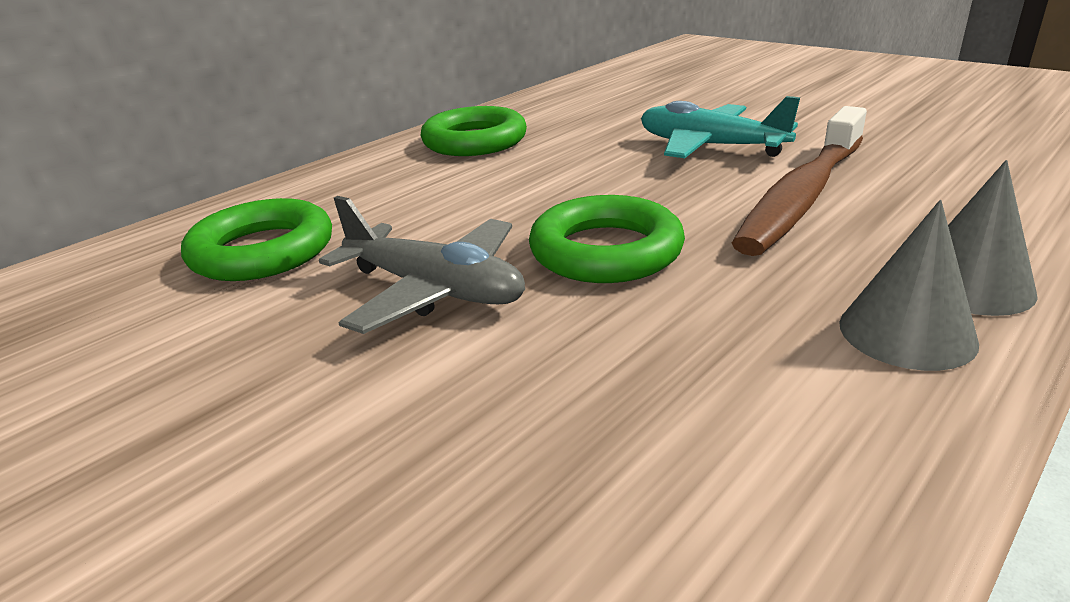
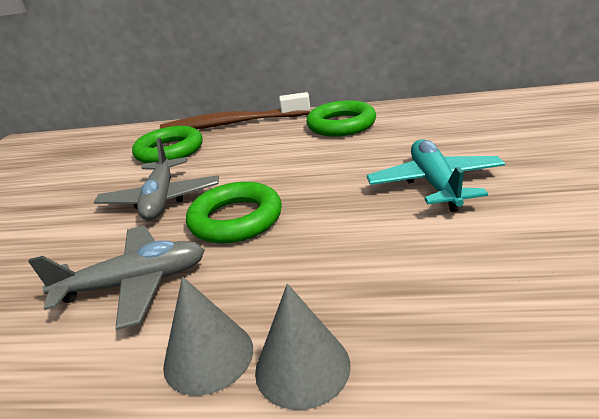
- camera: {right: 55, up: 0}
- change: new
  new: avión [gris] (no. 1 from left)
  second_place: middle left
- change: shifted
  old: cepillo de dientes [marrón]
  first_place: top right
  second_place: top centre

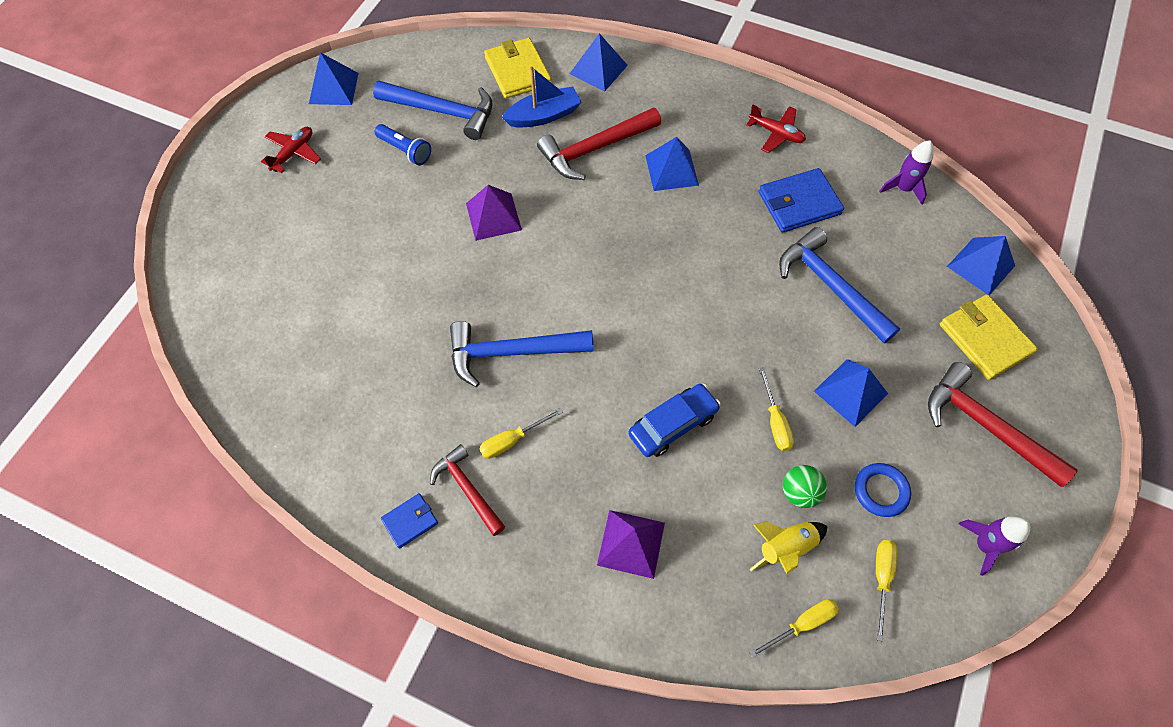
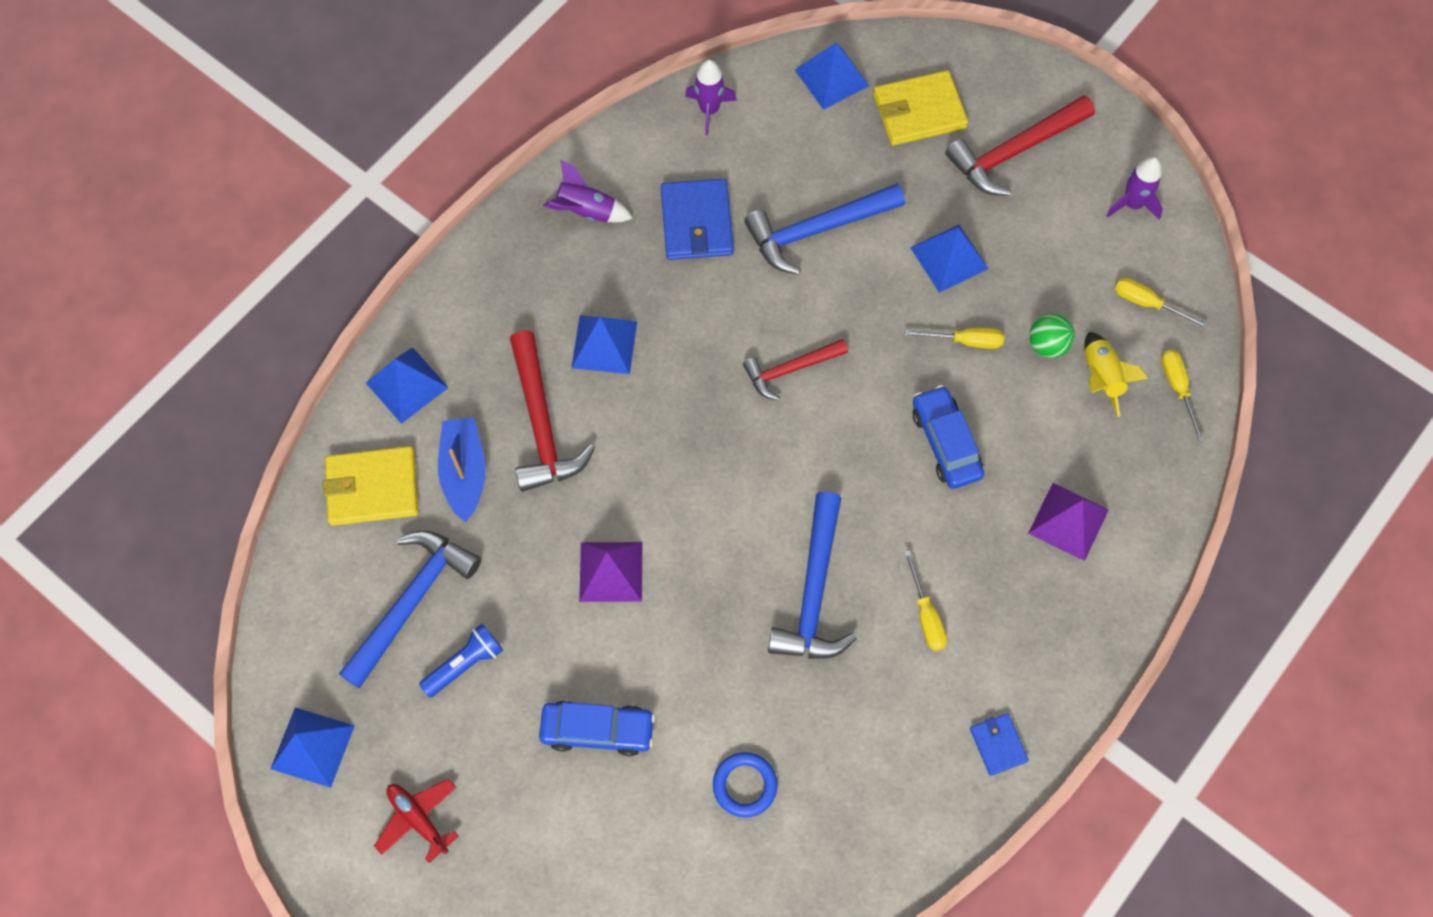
- camera: {right: -75, up: 5}
- change: new
  new: coche [azul] (no. 1 from left)
  second_place: bottom centre
- change: swapped
  old: avión [rojo] (no. 2 from left)
  new: cohete [morado] (no. 1 from left)
  first_place: top centre
  second_place: top centre
- change: shifted
  old: anillo [azul]
  first_place: bottom right
  second_place: bottom centre
- change: shifted
  old: martillo [rojo] (no. 1 from left in the first image)
  new: martillo [rojo] (no. 2 from left)
  first_place: bottom centre
  second_place: centre

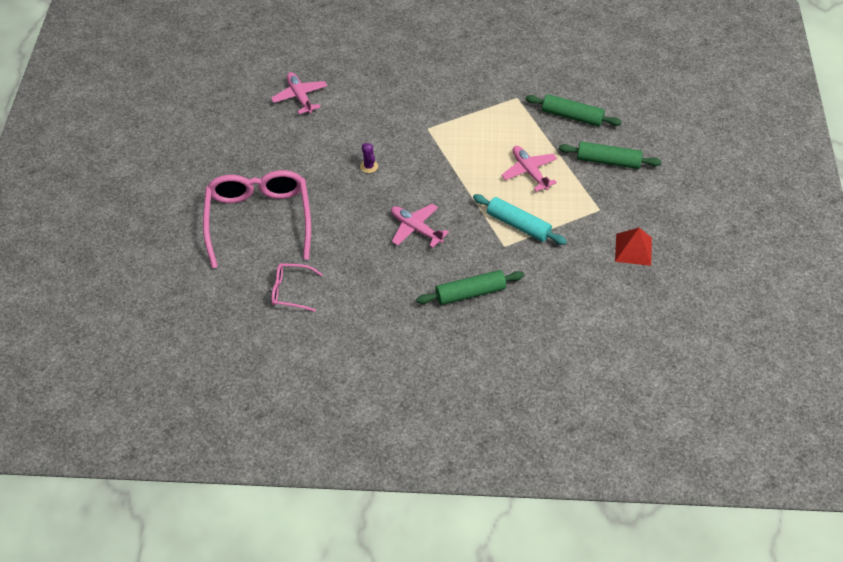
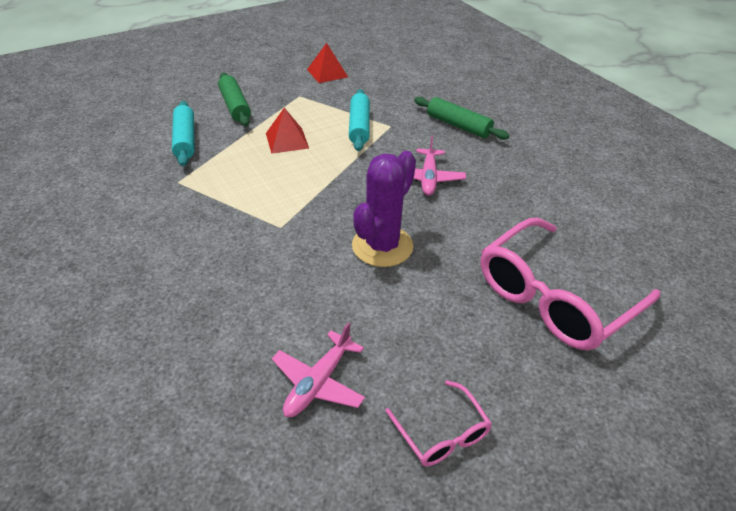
- camera: {right: -125, up: -10}
- change: repainted
  old: rodillo [verde] (no. 2 from left)
  new: rodillo [turquesa] (no. 1 from left)
  first_place: top right
  second_place: top left
- change: swapped
  old: avión [rosa] (no. 3 from left)
  new: pirámide [rojo] (no. 1 from left)
  first_place: top centre
  second_place: top centre
- change: scaled
  old: cactus [morado]
  first_place: top centre
  second_place: centre
  factor: 2.46
- change: shifted
  old: gafas [rosa] (no. 2 from left in the first image)
  new: gafas [rosa] (no. 1 from left)
  first_place: centre
  second_place: bottom centre

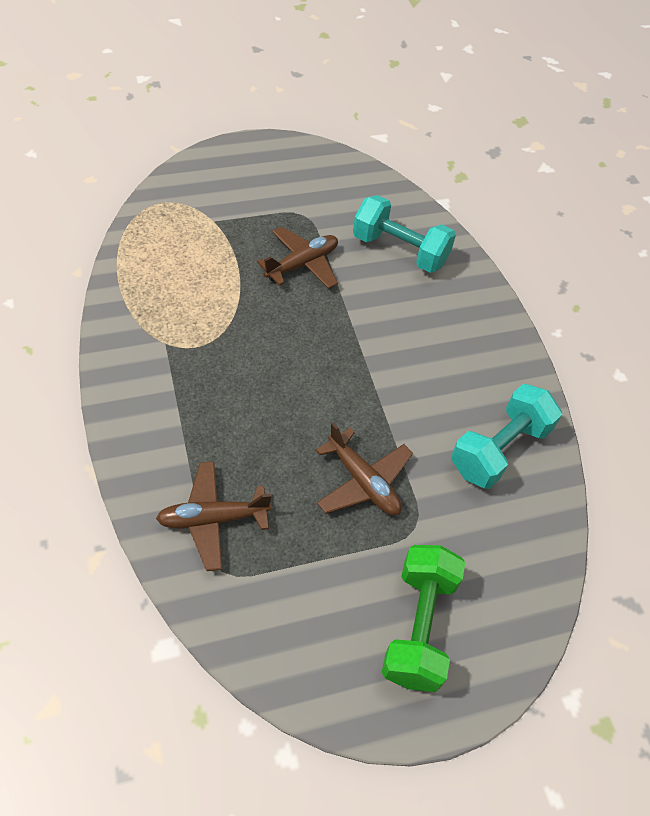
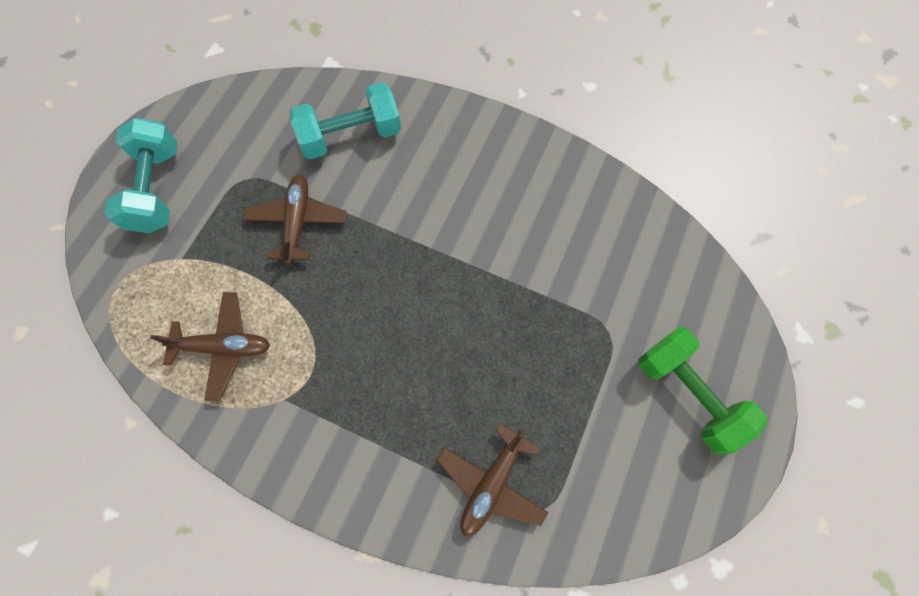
- camera: {right: -45, up: 15}
- change: shifted
  old: mancuerna [turquesa] (no. 2 from left in the first image)
  new: mancuerna [turquesa] (no. 1 from left)
  first_place: middle right
  second_place: top left
- change: shifted
  old: avión [marrón] (no. 3 from left in the first image)
  new: avión [marrón] (no. 1 from left)
  first_place: centre
  second_place: middle left

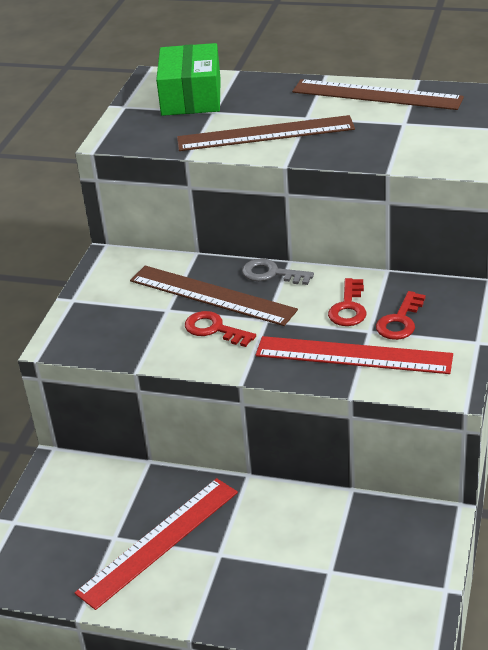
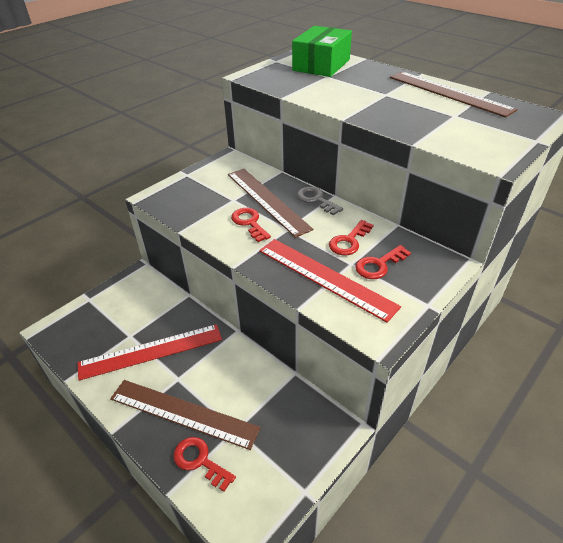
- camera: {right: 25, up: 5}
- change: shifted
  old: regla [marrón] (no. 2 from left in the first image)
  new: regla [marrón] (no. 1 from left)
  first_place: top centre
  second_place: bottom left
- change: new
  new: llave [rojo] (no. 1 from left)
  second_place: bottom centre

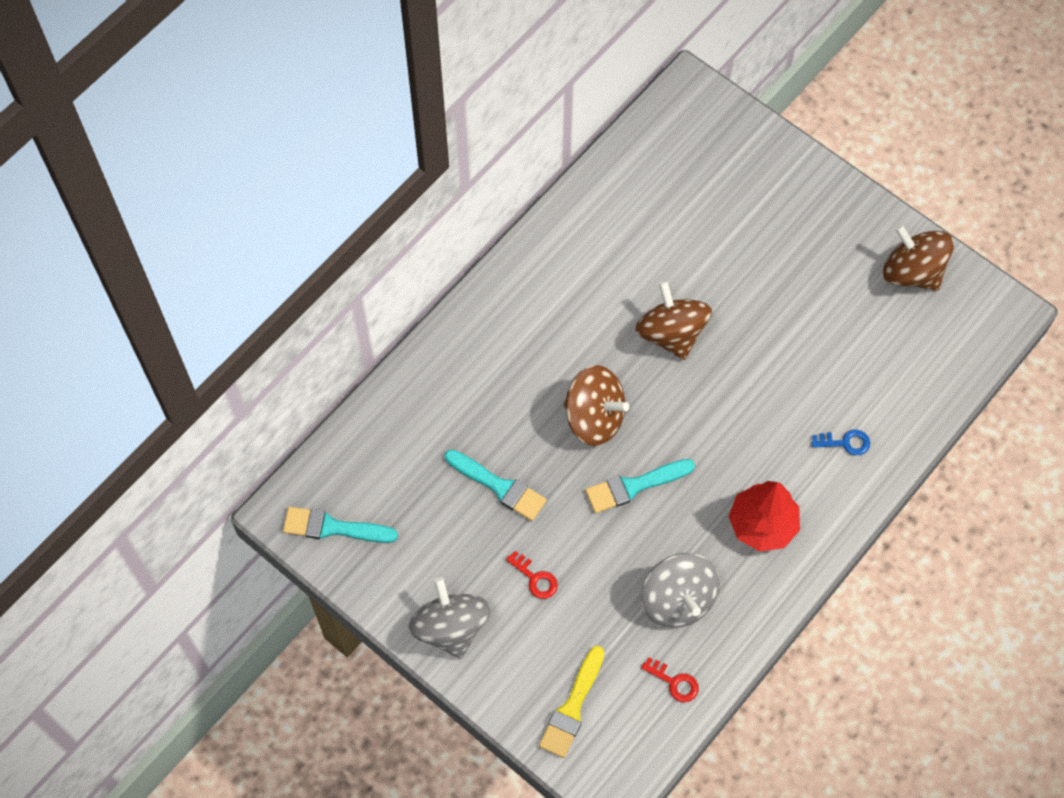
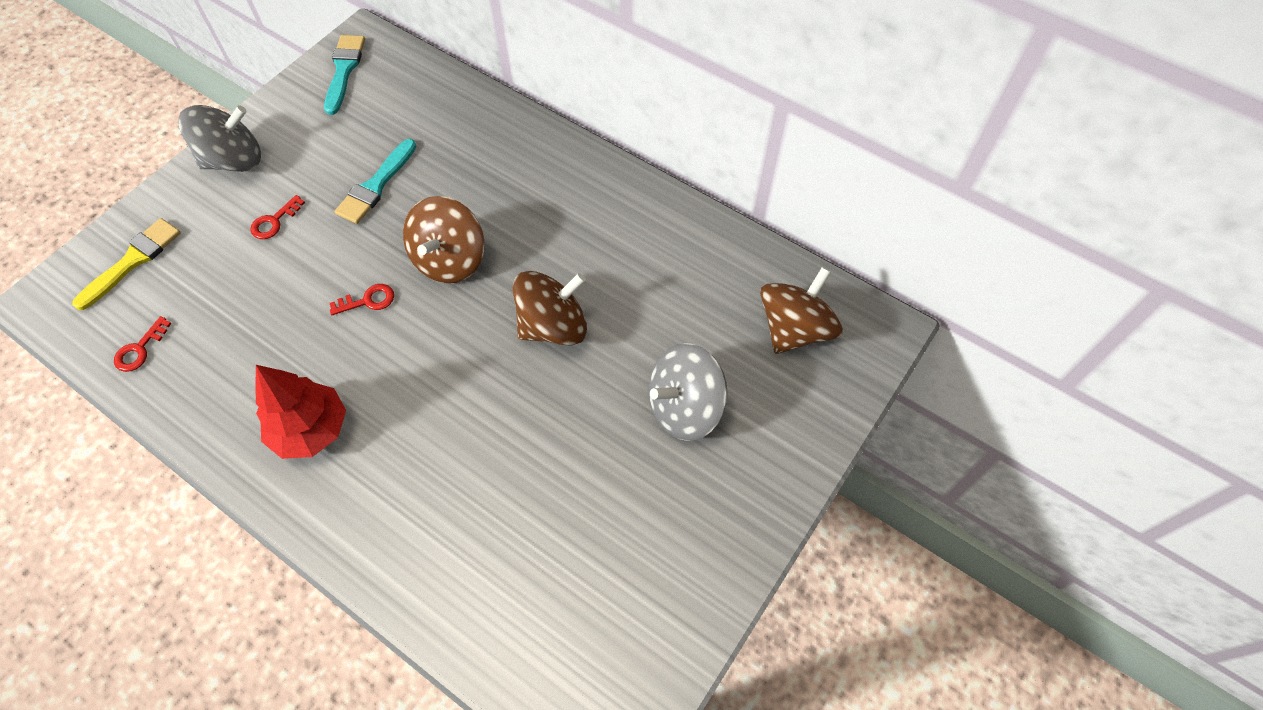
- camera: {right: 85, up: -5}
- change: rotated
  old: pincel [amarillo]
  first_place: bottom centre
  second_place: middle left
  degrees: 105
- change: swapped
  old: pincel [turquesa] (no. 3 from left)
  new: llave [rojo] (no. 3 from left)
  first_place: centre
  second_place: middle left
- change: shifted
  old: peonza [gris] (no. 2 from left)
  first_place: bottom centre
  second_place: centre
- change: shifted
  old: peonza [marrón] (no. 3 from left)
  first_place: top right
  second_place: centre
- change: gone
  old: llave [azul]
  first_place: middle right

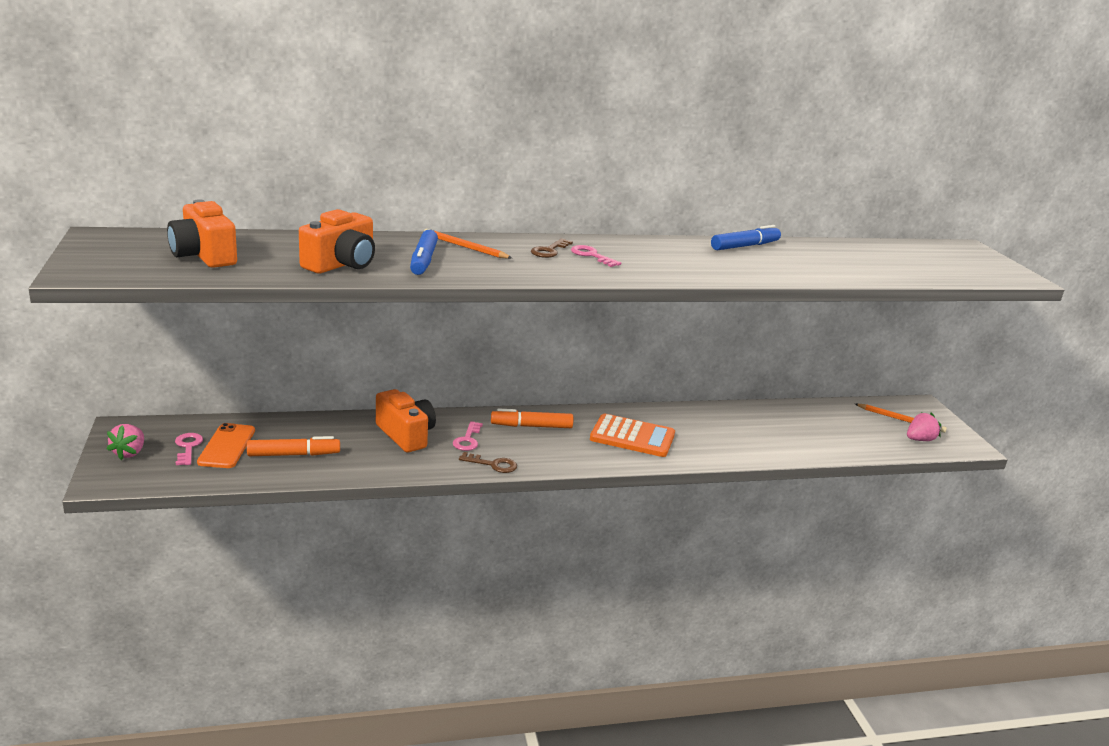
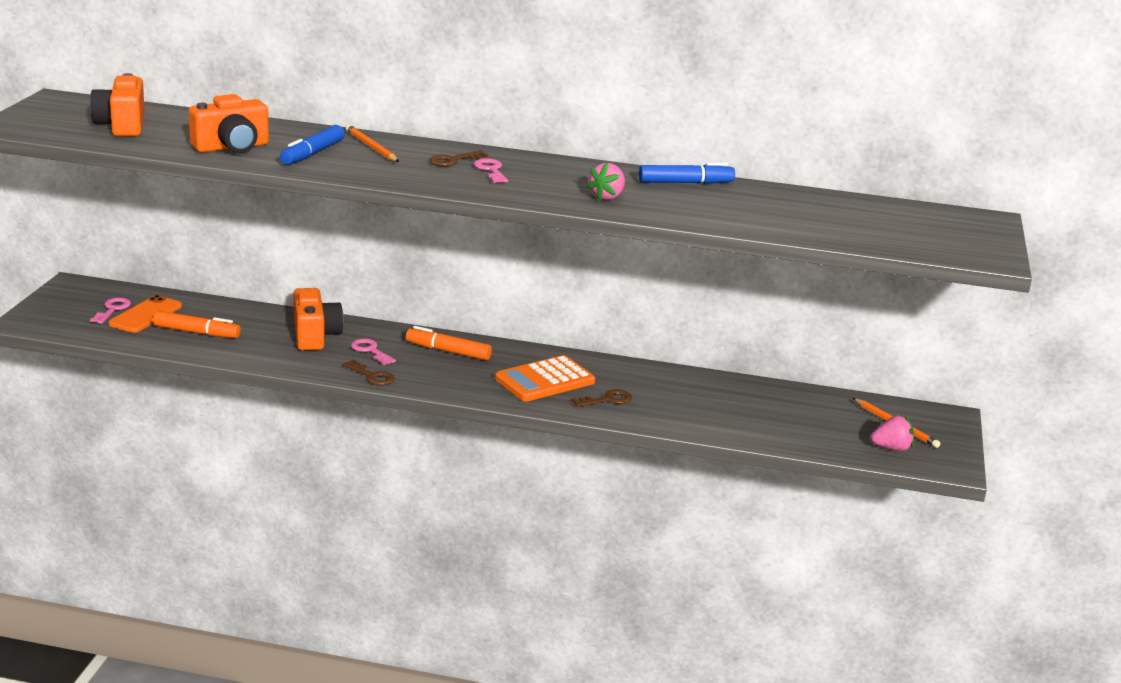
- camera: {right: 25, up: 0}
- change: rotated
  old: llave [rosa] (no. 2 from left)
  first_place: centre
  second_place: middle left
  degrees: 105
- change: rotated
  old: calculadora [naranja]
  first_place: centre
  second_place: centre
  degrees: 105
- change: new
  new: llave [marrón] (no. 3 from left)
  second_place: centre
- change: shifted
  old: fresa [rosa] (no. 1 from left)
  first_place: middle left
  second_place: top centre

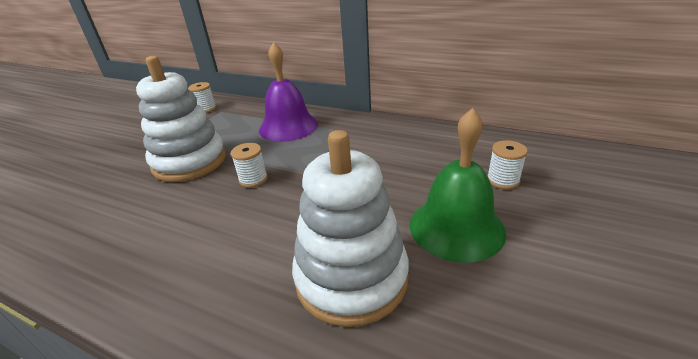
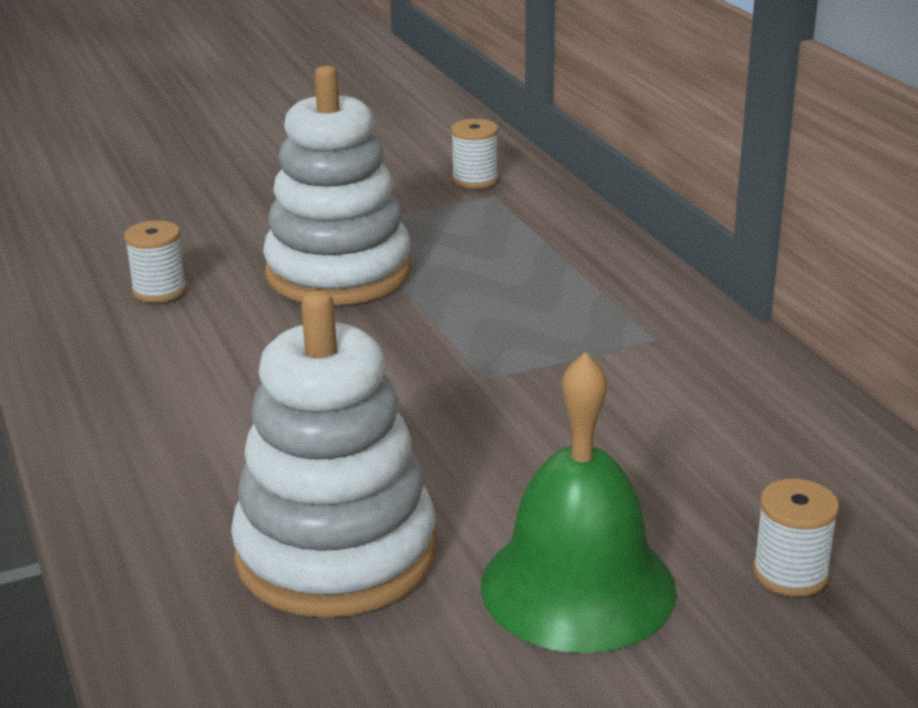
- camera: {right: 40, up: -5}
- change: shifted
  old: carrete [blanco] (no. 2 from left in the first image)
  new: carrete [blanco] (no. 1 from left)
  first_place: centre
  second_place: middle left
- change: gone
  old: campana [morado]
  first_place: top centre

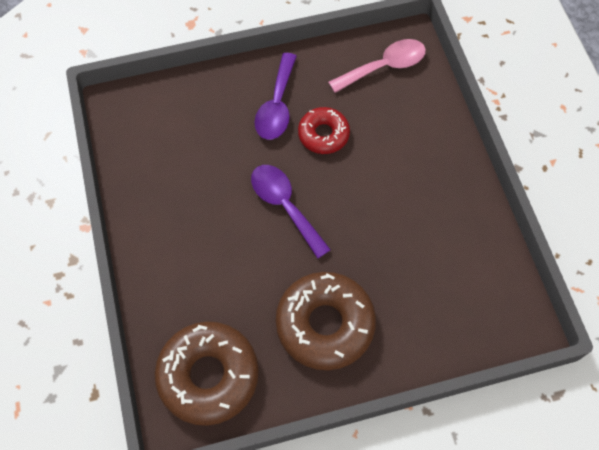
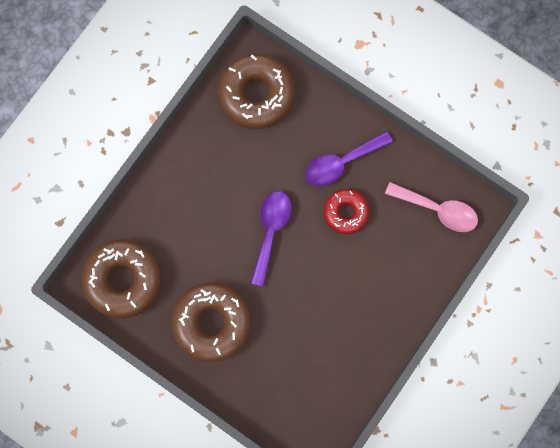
- camera: {right: 50, up: 15}
- change: new
  new: rosquilla [marrón] (no. 3 from left)
  second_place: top centre

